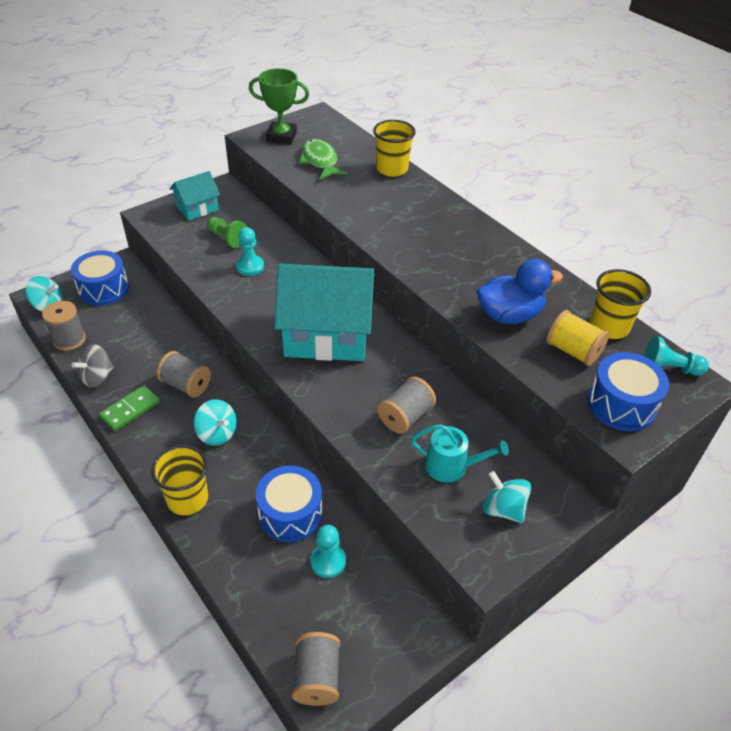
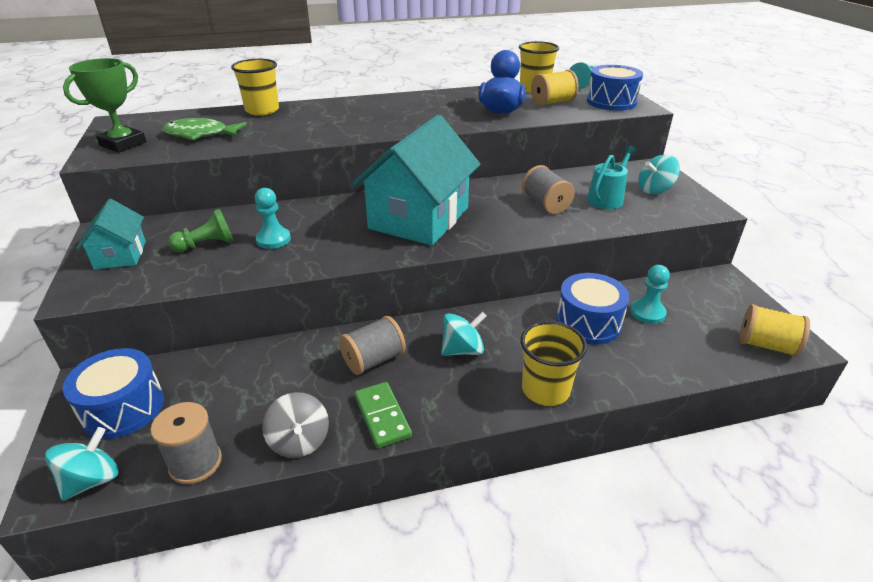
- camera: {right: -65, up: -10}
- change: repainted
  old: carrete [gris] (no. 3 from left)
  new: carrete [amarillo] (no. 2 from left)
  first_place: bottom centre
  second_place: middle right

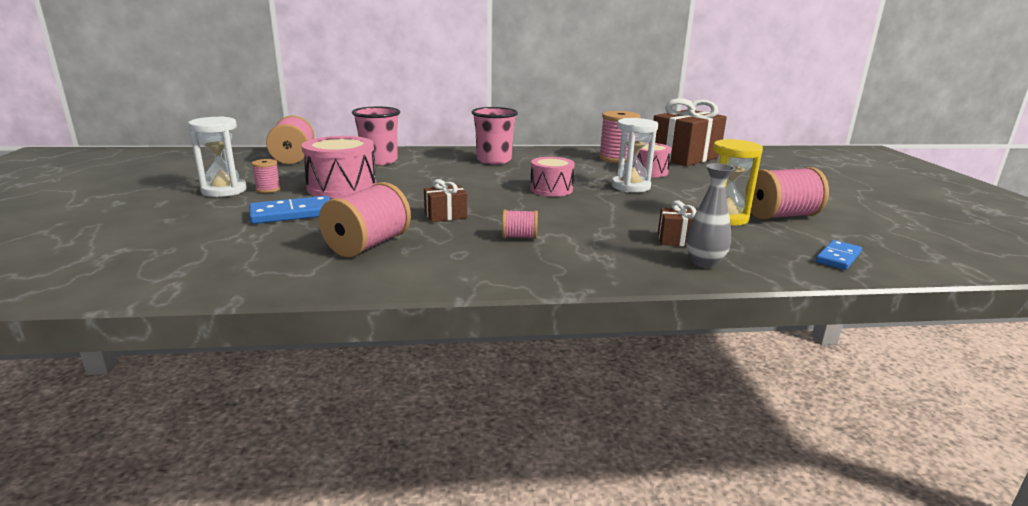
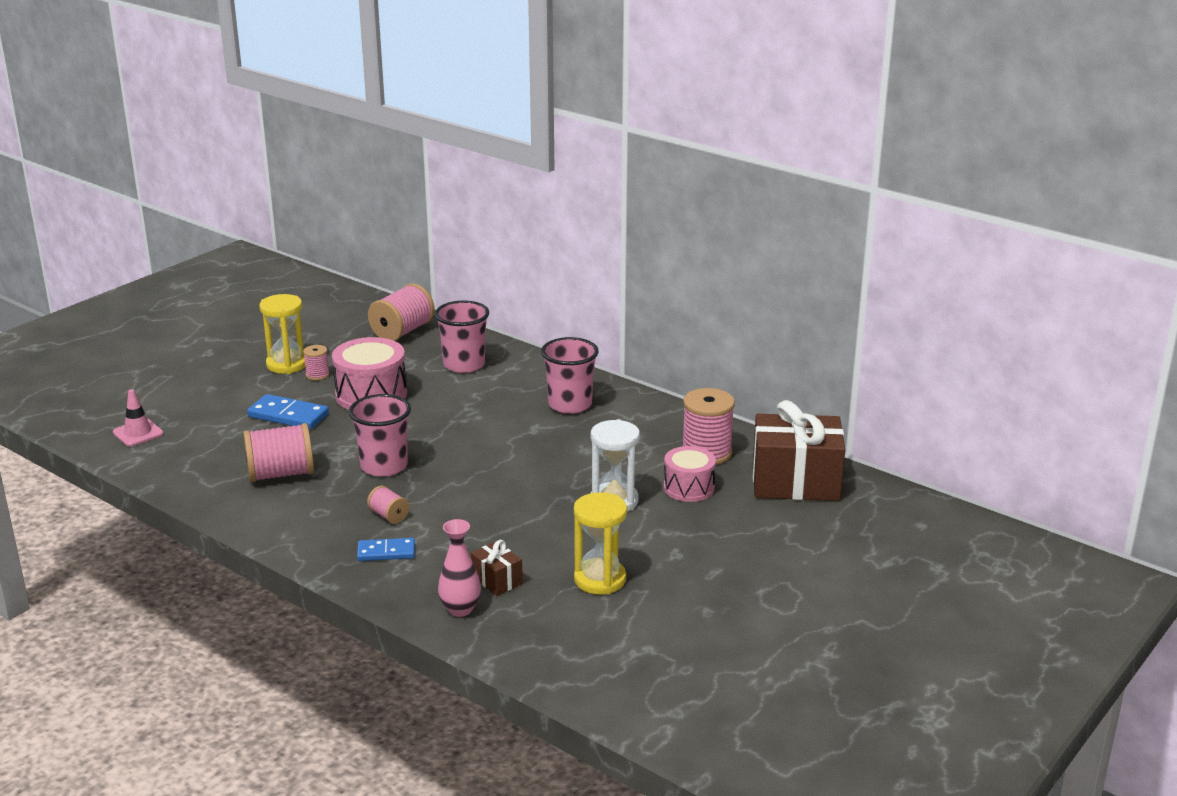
- camera: {right: 45, up: 5}
- change: new
  new: cono de tráfico [rosa]
  second_place: middle left
- change: repainted
  old: reloj de arena [blanco] (no. 1 from left)
  new: reloj de arena [amarillo] (no. 1 from left)
  first_place: top left
  second_place: middle left
- change: swapped
  old: regalo [marrón] (no. 1 from left)
  new: vaso [rosa] (no. 1 from left)
  first_place: centre
  second_place: middle left
- change: shifted
  old: ficha de dominó [azul] (no. 2 from left)
  first_place: middle right
  second_place: bottom left
- change: repainted
  old: florero [gris]
  new: florero [rosa]
  first_place: middle right
  second_place: bottom centre
- change: gone
  old: tambor [rosa] (no. 2 from left)
  first_place: centre
- change: gone
  old: carrete [rosa] (no. 6 from left)
  first_place: middle right

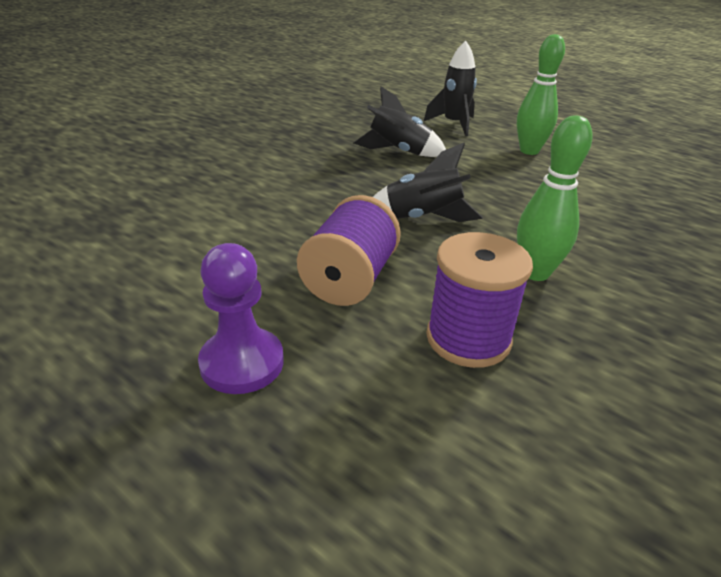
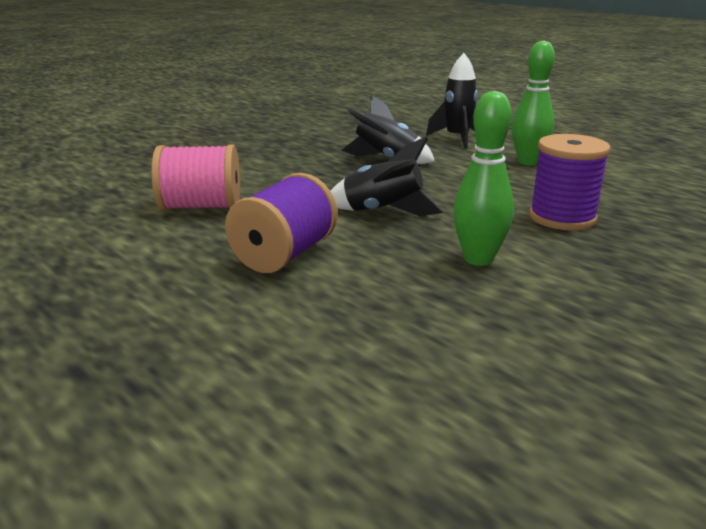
- camera: {right: 10, up: -10}
- change: new
  new: carrete [rosa]
  second_place: middle left
- change: shifted
  old: carrete [morado] (no. 2 from left)
  first_place: centre
  second_place: middle right
- change: gone
  old: peón [morado]
  first_place: centre

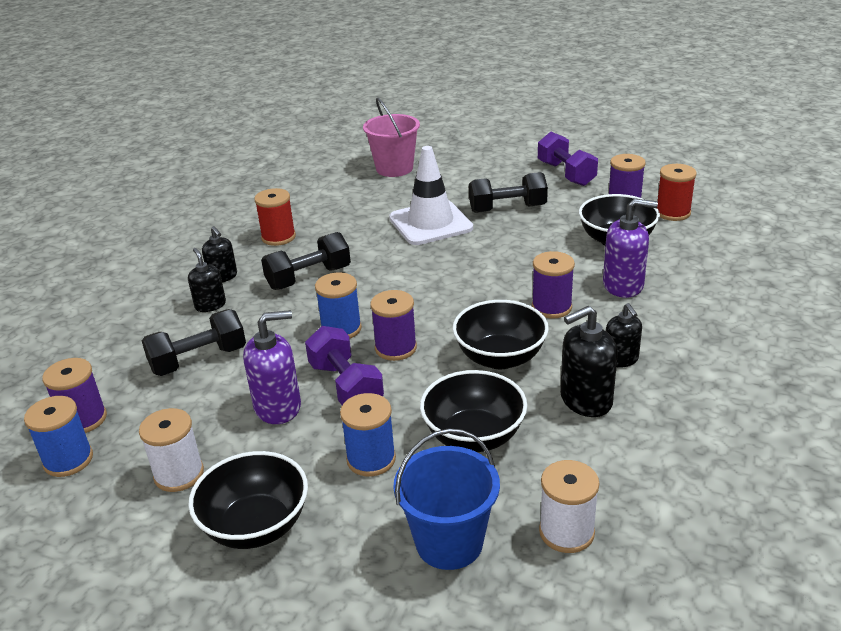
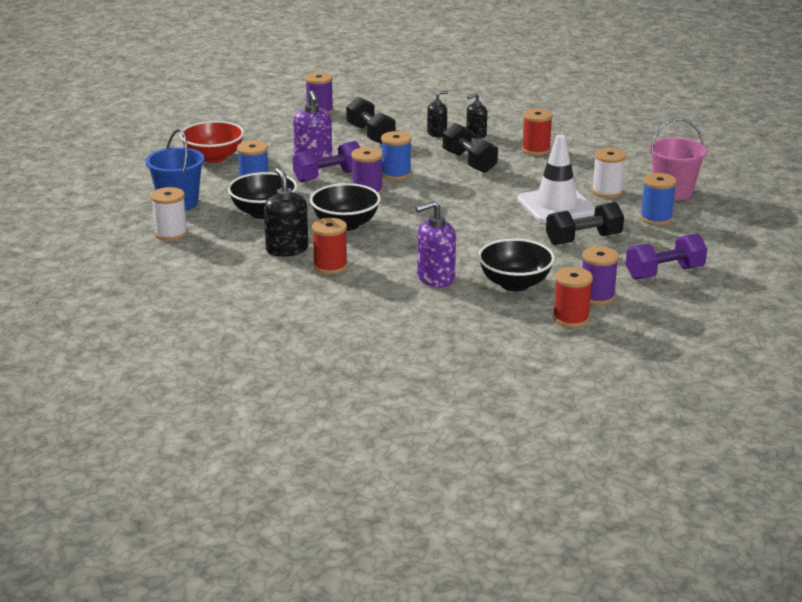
- camera: {right: 90, up: -5}
- change: repainted
  old: cuenco [negro] (no. 1 from left)
  new: cuenco [rojo]
  first_place: bottom left
  second_place: top left
- change: swapped
  old: dispensador de jabón [negro] (no. 4 from left)
  new: carrete [rojo] (no. 1 from left)
  first_place: middle right
  second_place: centre
- change: rotated
  old: dispensador de jabón [morado] (no. 2 from left)
  first_place: middle right
  second_place: centre
  degrees: 60
- change: rotated
  old: mancuerna [negro] (no. 3 from left)
  first_place: top centre
  second_place: middle right
  degrees: 75
- change: shifted
  old: carrete [blanco] (no. 1 from left in the first image)
  new: carrete [blanco] (no. 2 from left)
  first_place: bottom left
  second_place: top right
- change: shifted
  old: carrete [azul] (no. 1 from left in the first image)
  new: carrete [azul] (no. 3 from left)
  first_place: bottom left
  second_place: top right
- change: gone
  old: carrete [morado] (no. 3 from left)
  first_place: centre

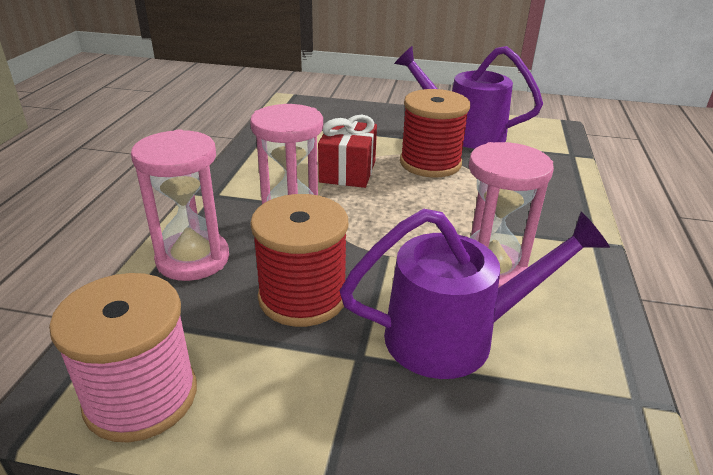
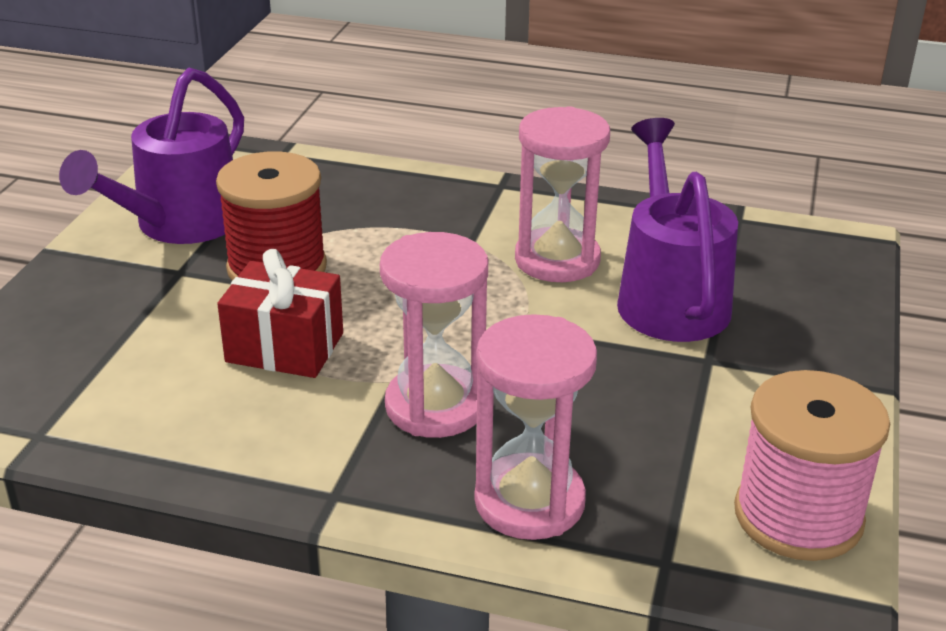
- camera: {right: -85, up: 0}
- change: gone
  old: carrete [rojo] (no. 1 from left)
  first_place: centre

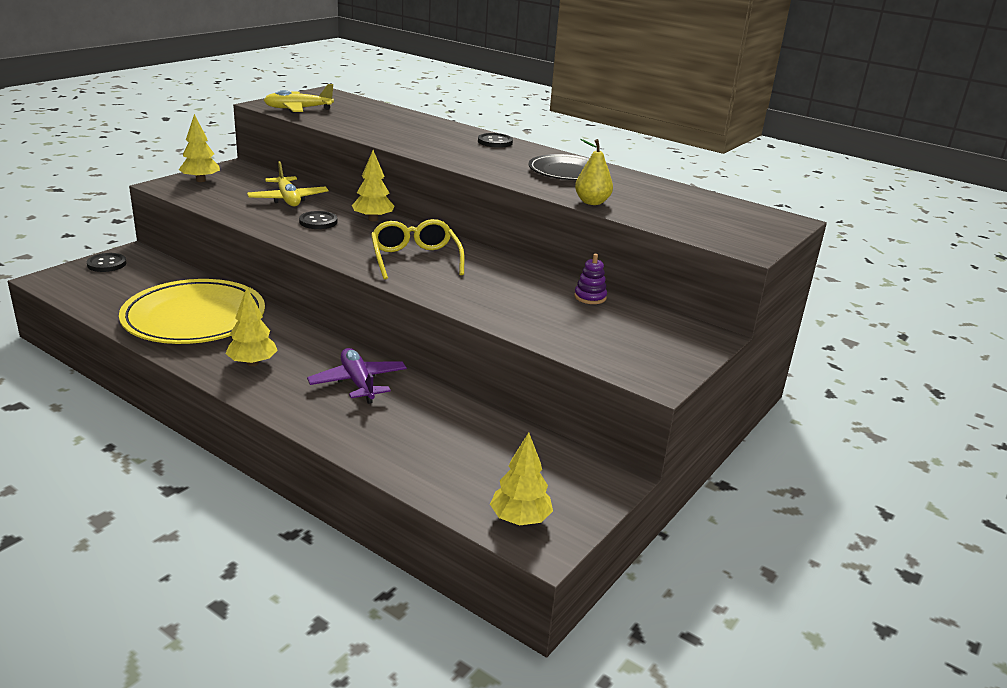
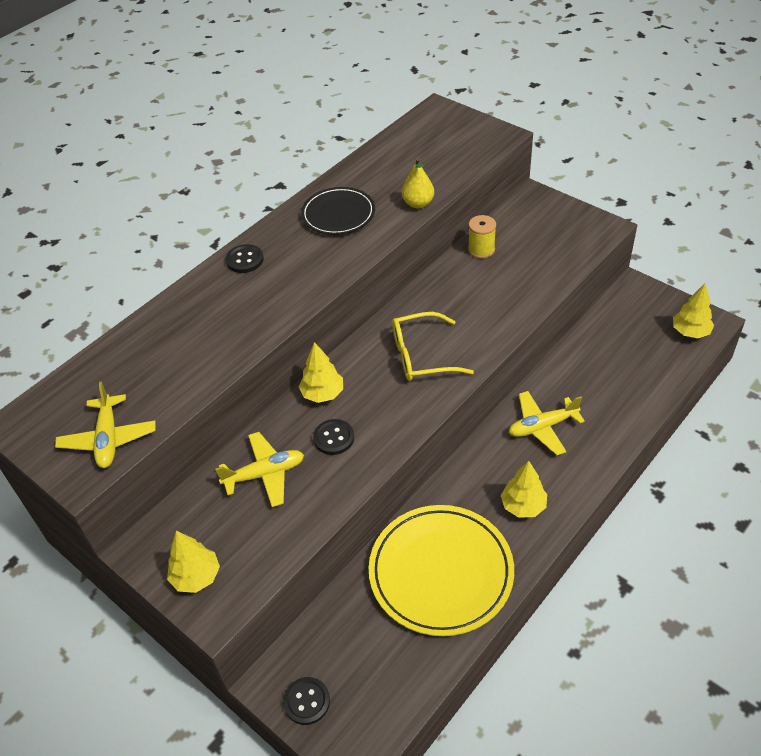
- camera: {right: -80, up: 20}
- change: swapped
  old: juguete apilable [morado]
  new: carrete [amarillo]
  first_place: centre
  second_place: top centre
- change: repainted
  old: avión [morado]
  new: avión [amarillo] (no. 3 from left)
  first_place: centre
  second_place: middle right

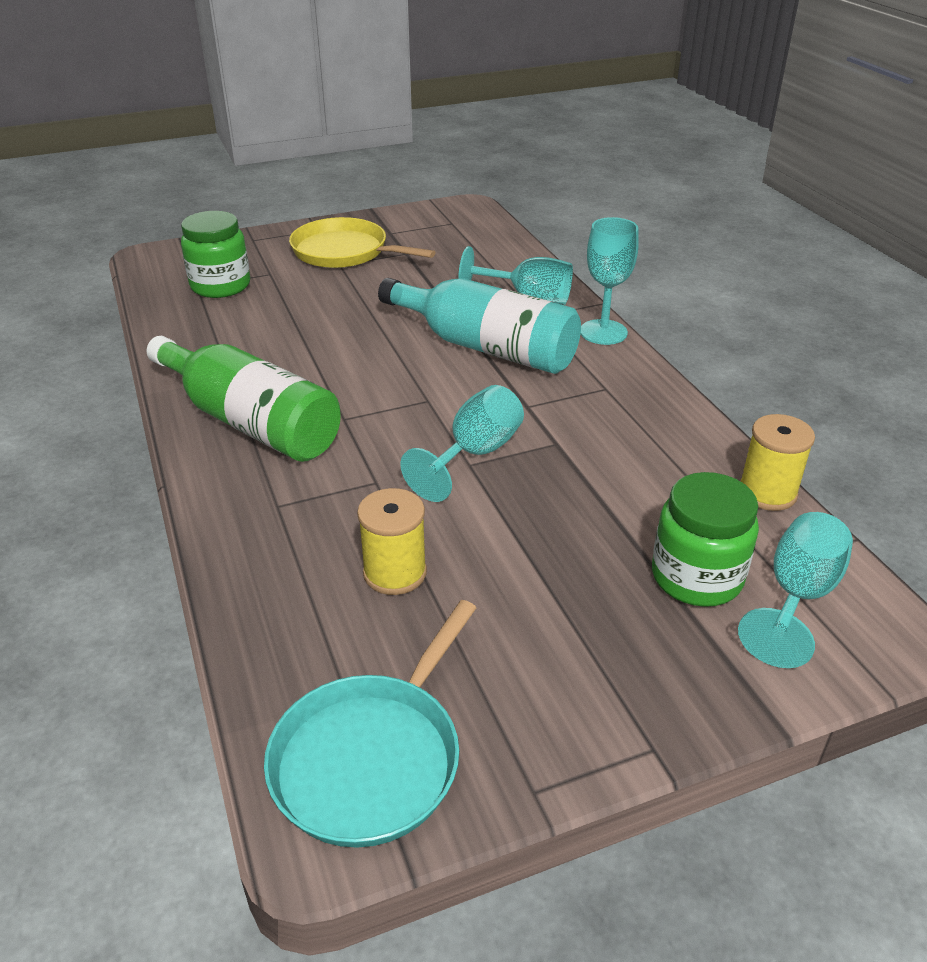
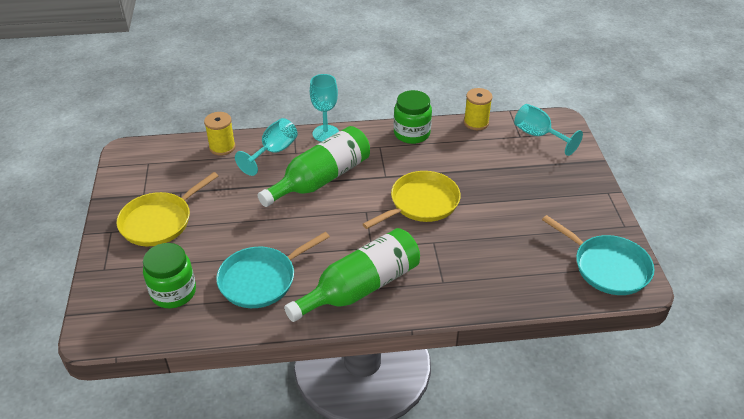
- camera: {right: -75, up: 5}
- change: shifted
  old: carrete [amarillo] (no. 1 from left)
  first_place: centre
  second_place: top left
- change: new
  new: sartén [turquesa] (no. 1 from left)
  second_place: centre
- change: repainted
  old: botella [turquesa]
  new: botella [verde] (no. 1 from left)
  first_place: centre
  second_place: centre
- change: swapped
  old: copa [turquesa] (no. 1 from left)
  new: sartén [amarillo] (no. 2 from left)
  first_place: centre
  second_place: centre
- change: shifted
  old: tarro [verde] (no. 2 from left)
  first_place: middle right
  second_place: top centre

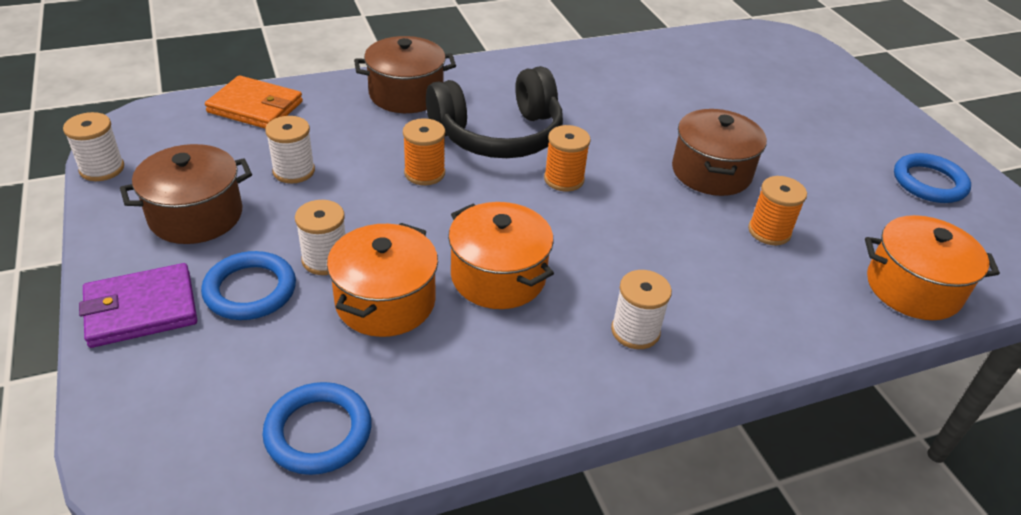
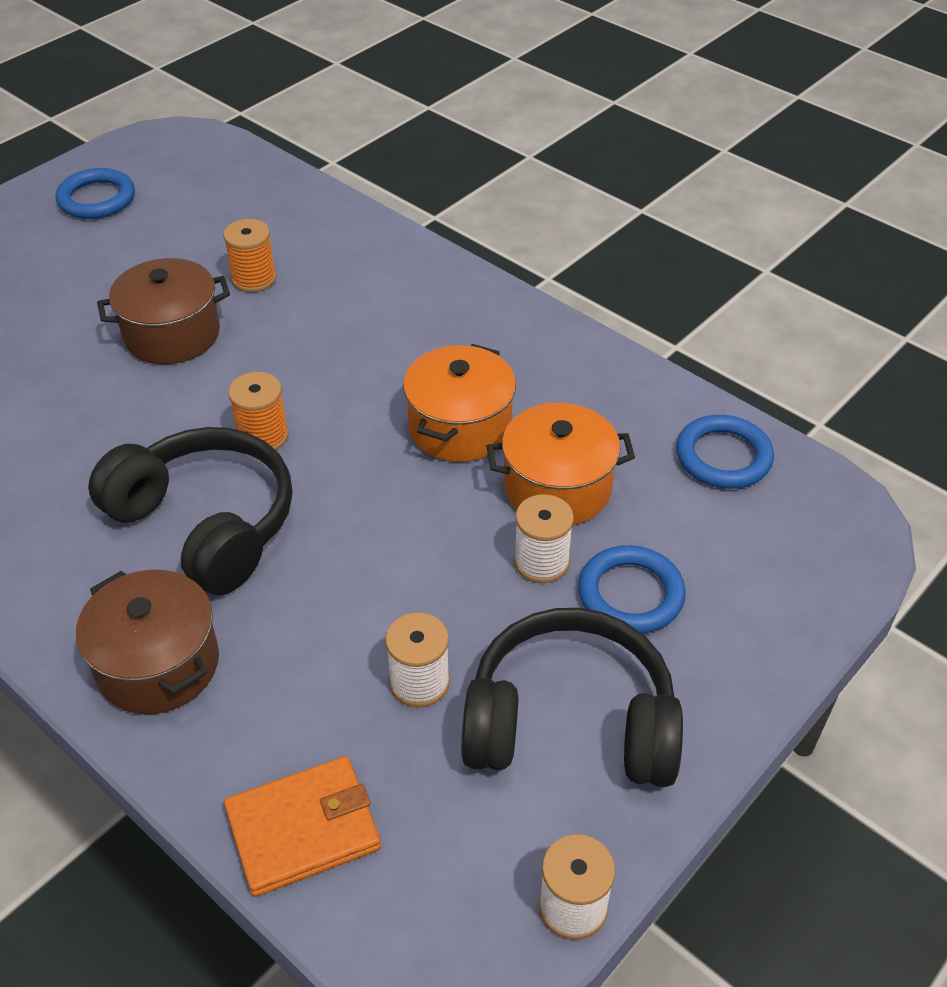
- camera: {right: -115, up: 5}
- change: rotated
  old: cartera [naranja]
  first_place: top left
  second_place: bottom left
  degrees: 75
- change: swapped
  old: olla [marrón] (no. 1 from left)
  new: auriculares [negro] (no. 2 from left)
  first_place: middle left
  second_place: bottom centre
- change: gone
  old: cartera [morado]
  first_place: middle left
- change: gone
  old: carrete [naranja] (no. 1 from left)
  first_place: top centre
- change: gone
  old: carrete [blanco] (no. 4 from left)
  first_place: centre
- change: gone
  old: olla [naranja] (no. 3 from left)
  first_place: middle right

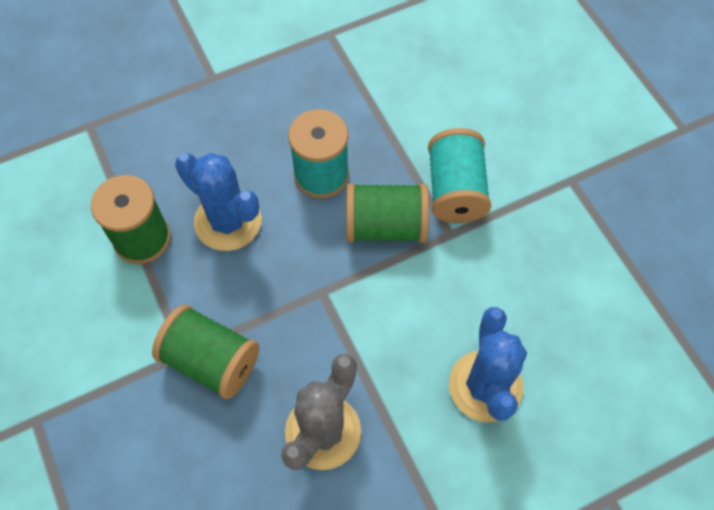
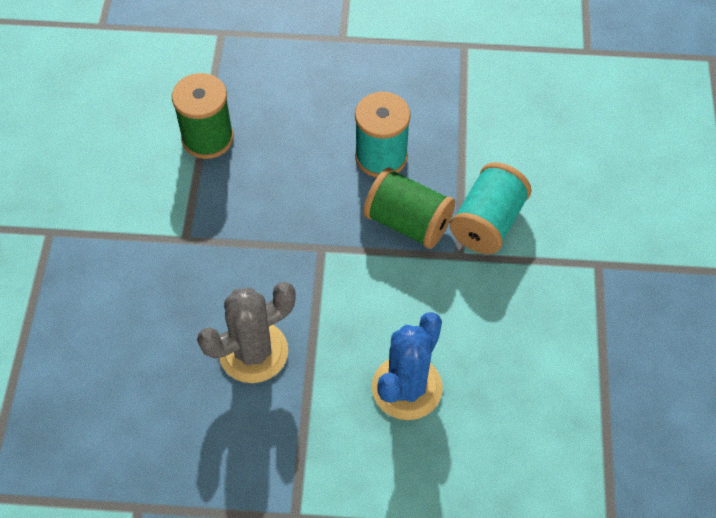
- camera: {right: 30, up: -5}
- change: gone
  old: carrete [verde] (no. 2 from left)
  first_place: bottom left
- change: gone
  old: cactus [azul] (no. 1 from left)
  first_place: middle left

